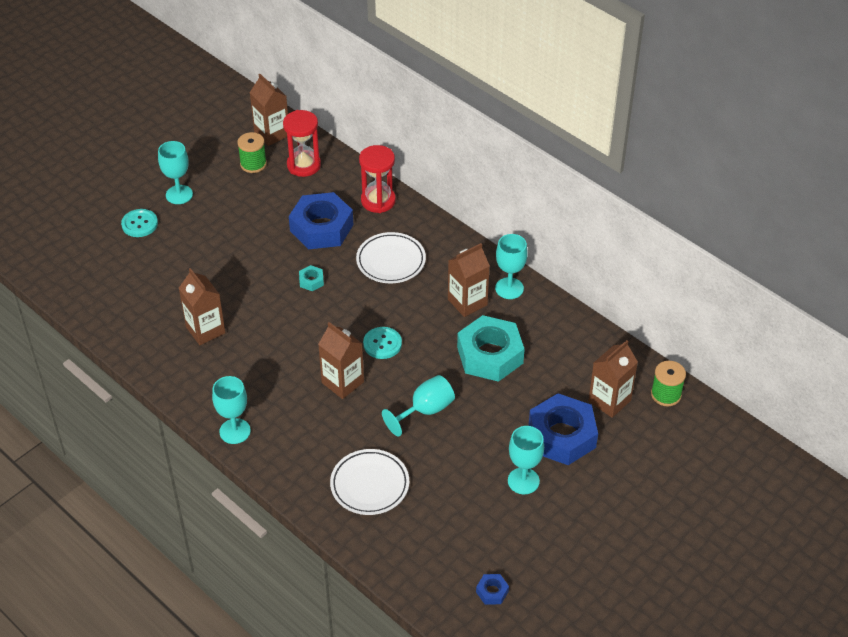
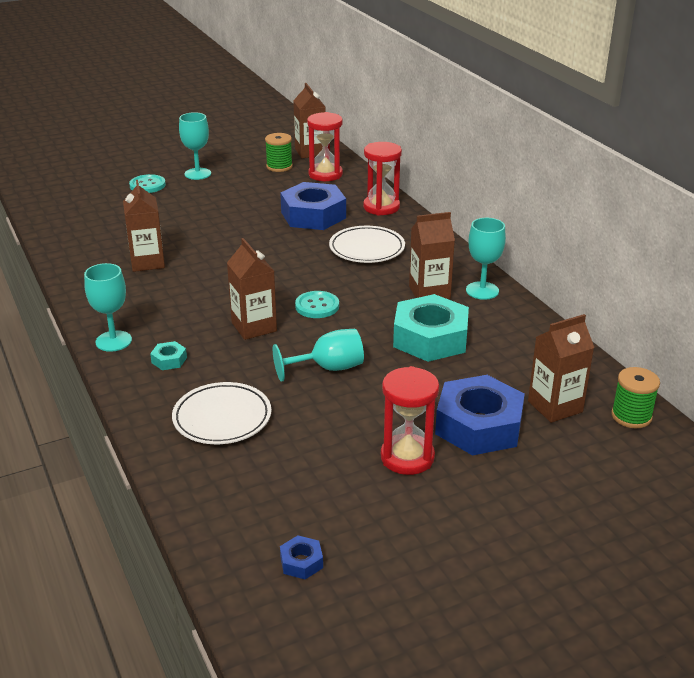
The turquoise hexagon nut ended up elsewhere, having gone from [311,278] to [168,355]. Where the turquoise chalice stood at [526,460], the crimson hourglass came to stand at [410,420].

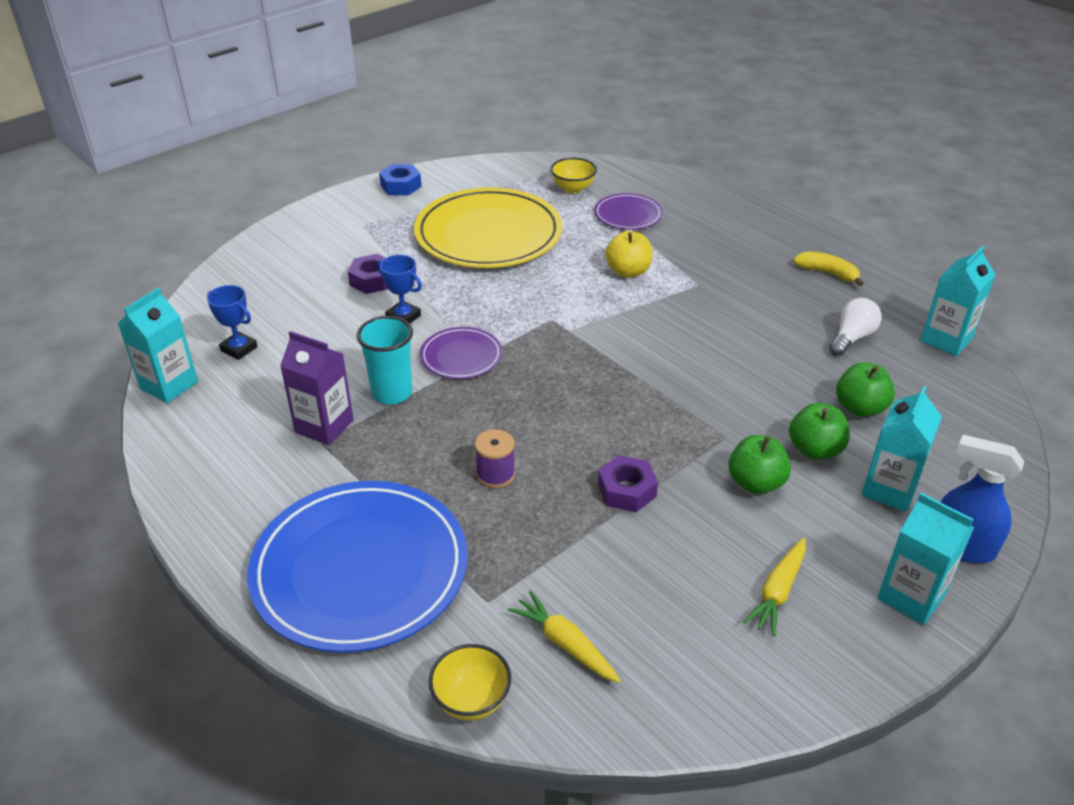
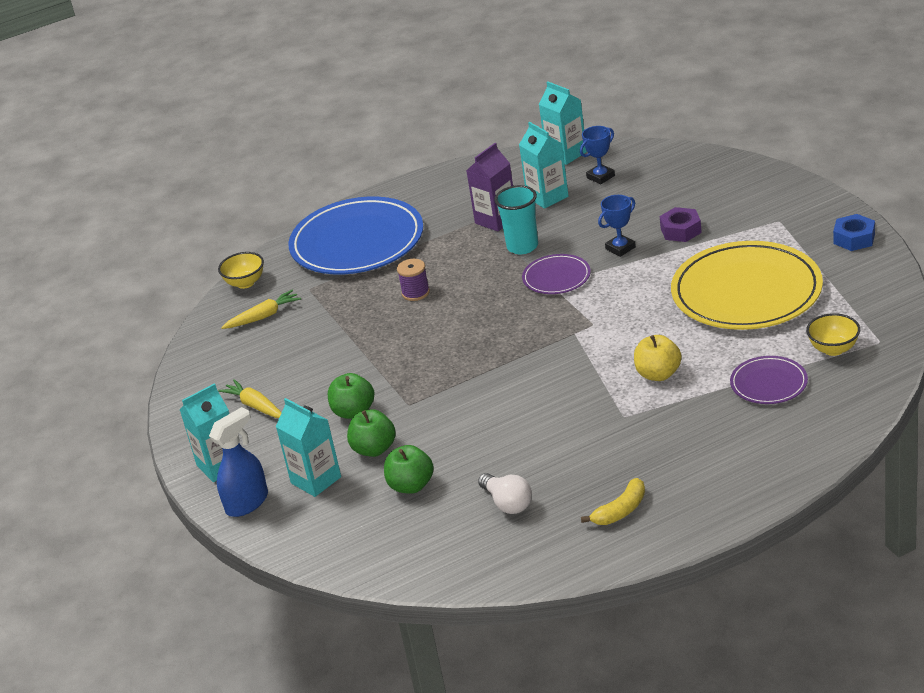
The turquoise milk carton ended up elsewhere, having gone from [958,301] to [543,165]. The second view lost the violet hexagon nut at [628,483].

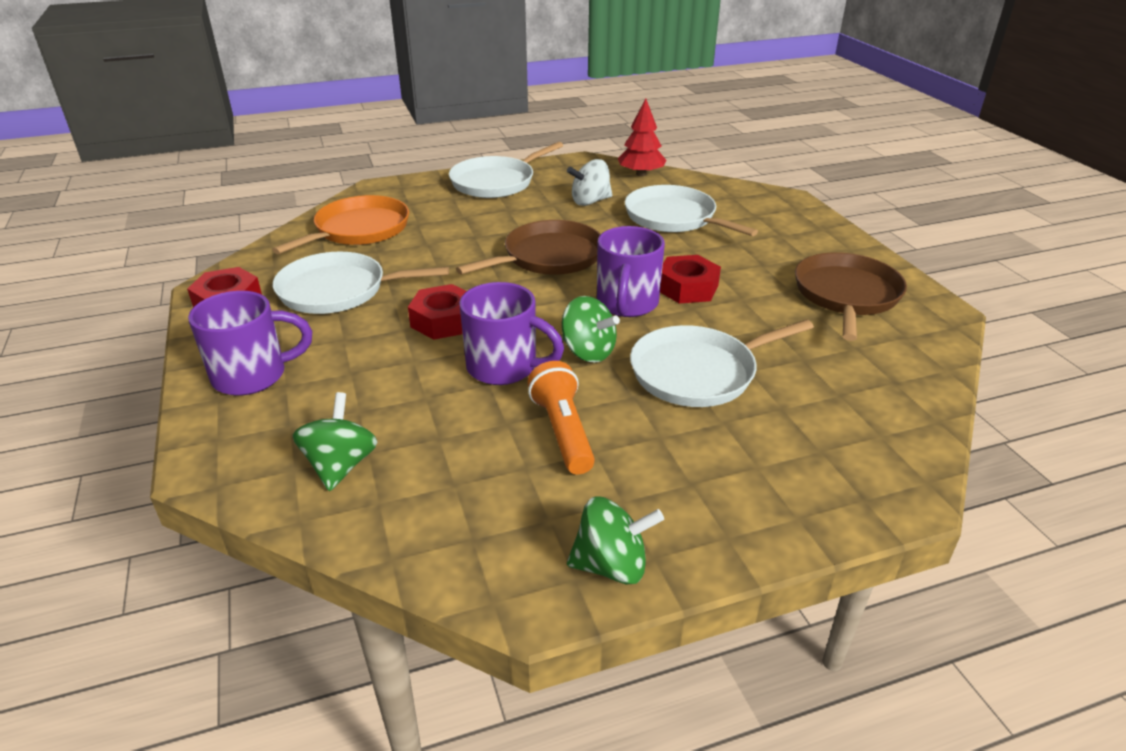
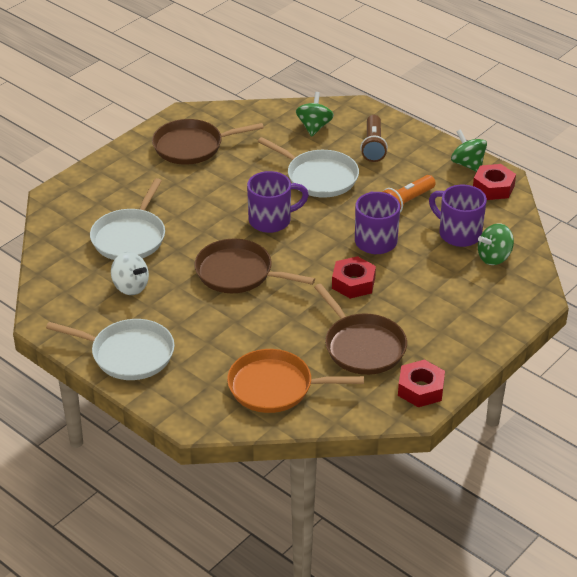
The green spinning top ended up elsewhere, having gone from [591,329] to [315,114]. What was the white frying pan at [361,283] turned into the brown frying pan at [360,329]. The second view gained the brown pocket torch at [374,138]. The violet tea mug ended up elsewhere, having gone from [250,343] to [458,216]. The crimson hexagon nut ended up elsewhere, having gone from [690,279] to [494,182]. The second view lost the crimson toy tree at [642,137].

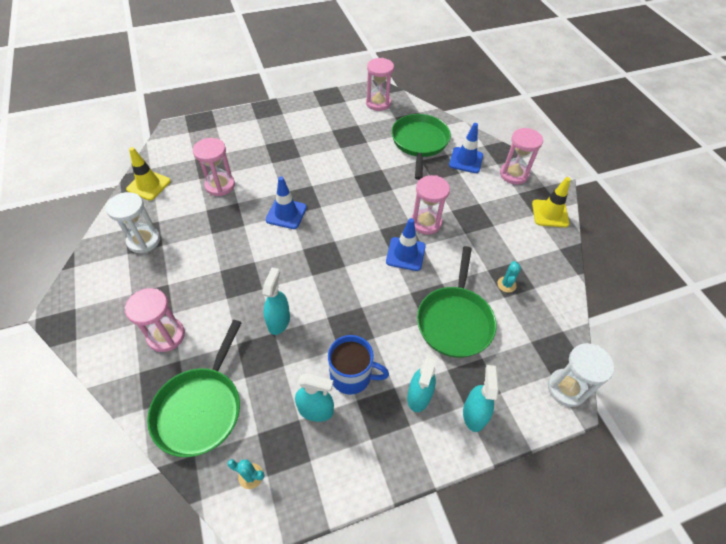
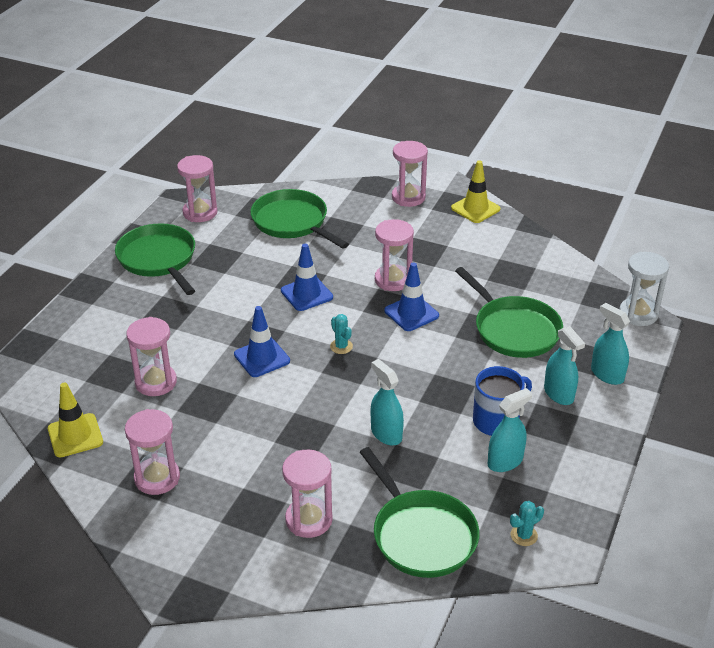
The second view gained the green frying pan at [155,259]. What was the white hourglass at [133,222] turned into the rosy hourglass at [152,452]. The cobalt safety cone ended up elsewhere, having gone from [466,148] to [307,277]. The turquoise saguaro cactus ended up elsewhere, having gone from [509,277] to [341,334].

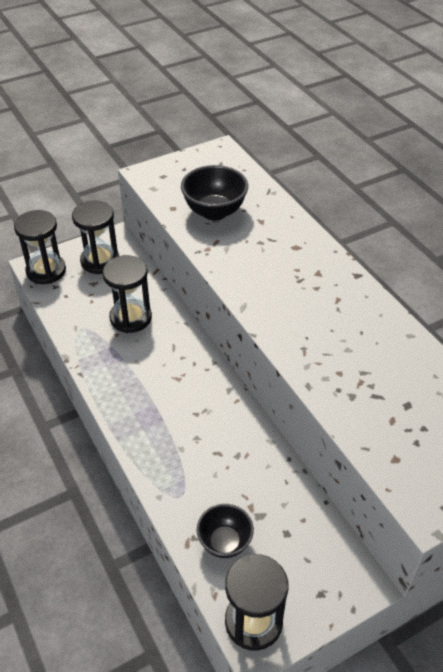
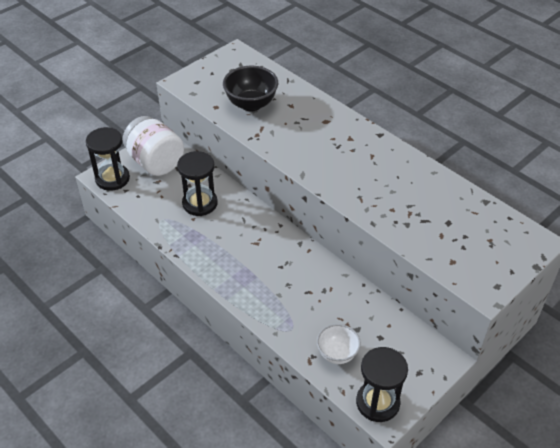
Where the black hourglass stood at [95,237], the white jar came to stand at [153,146]. What was the black bowl at [225,531] turned into the white bowl at [339,344].

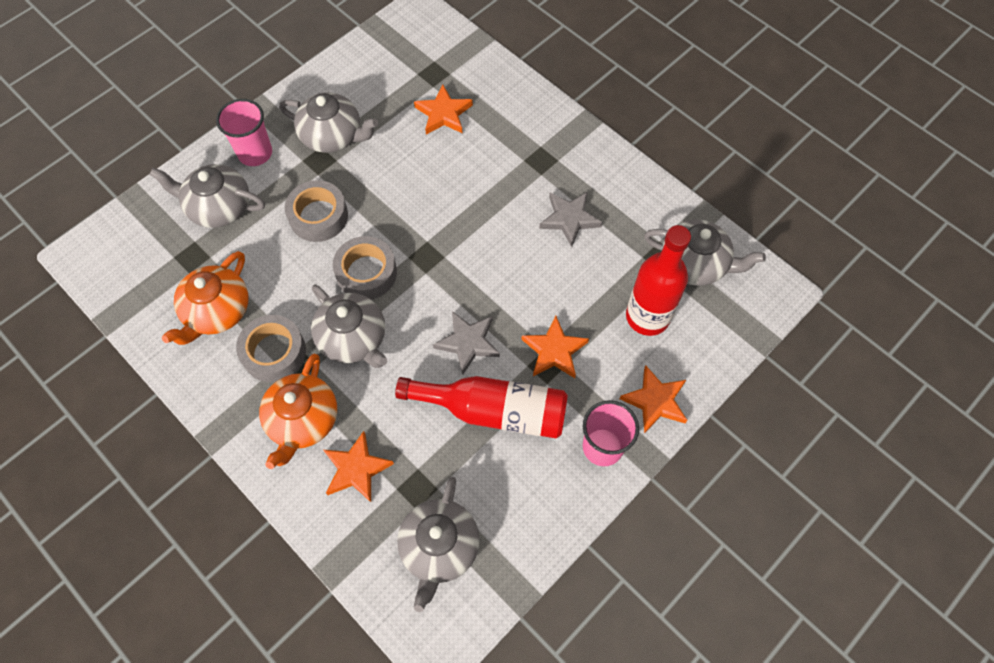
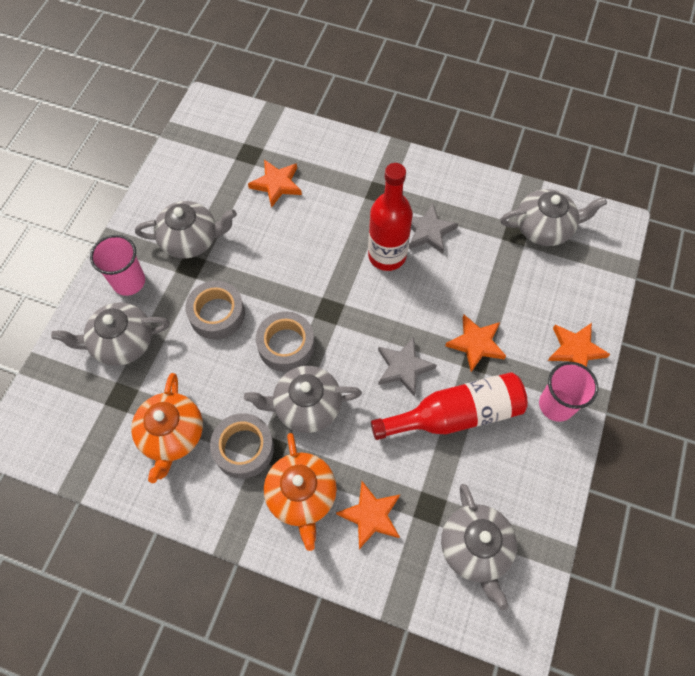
The ash-grey tea pot at [349,326] ended up facing another way, 150 degrees clockwise from before. The crimson drink bottle ended up elsewhere, having gone from [658,280] to [390,217].

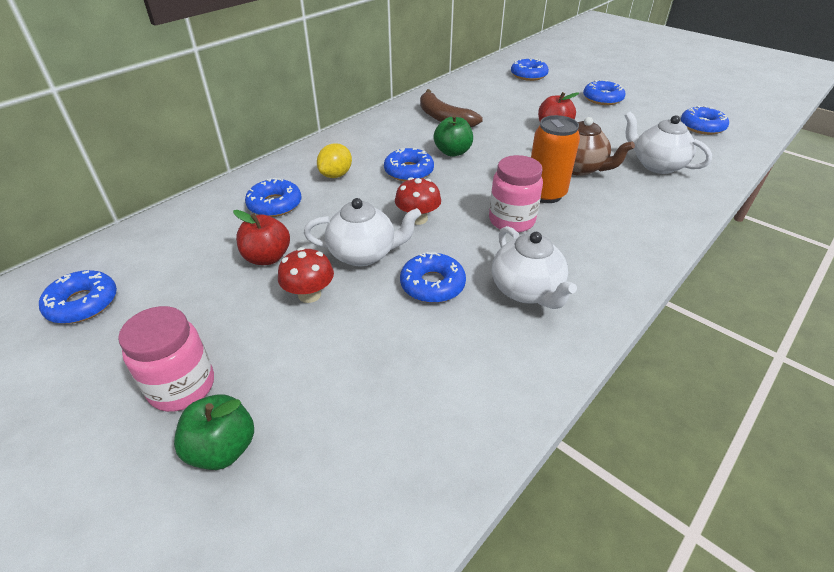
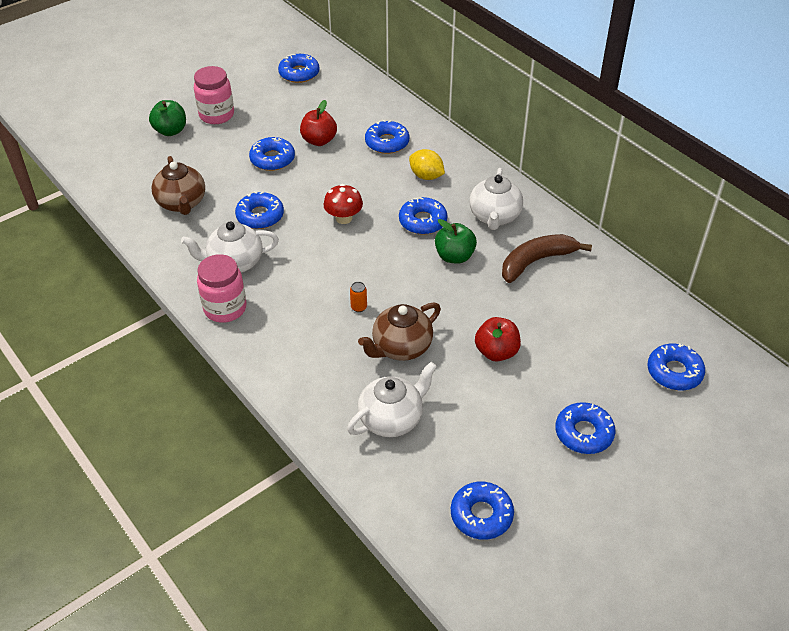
The second view gained the brown tea pot at [178,185]. The rosy jar ended up elsewhere, having gone from [516,194] to [221,288]. Where the crimson toadstool stood at [306,275], the cobalt glazed donut came to stand at [272,154]. The size of the bright orange can at [555,159] changed by a factor of 0.41. The white tea pot ended up elsewhere, having gone from [362,232] to [496,199].

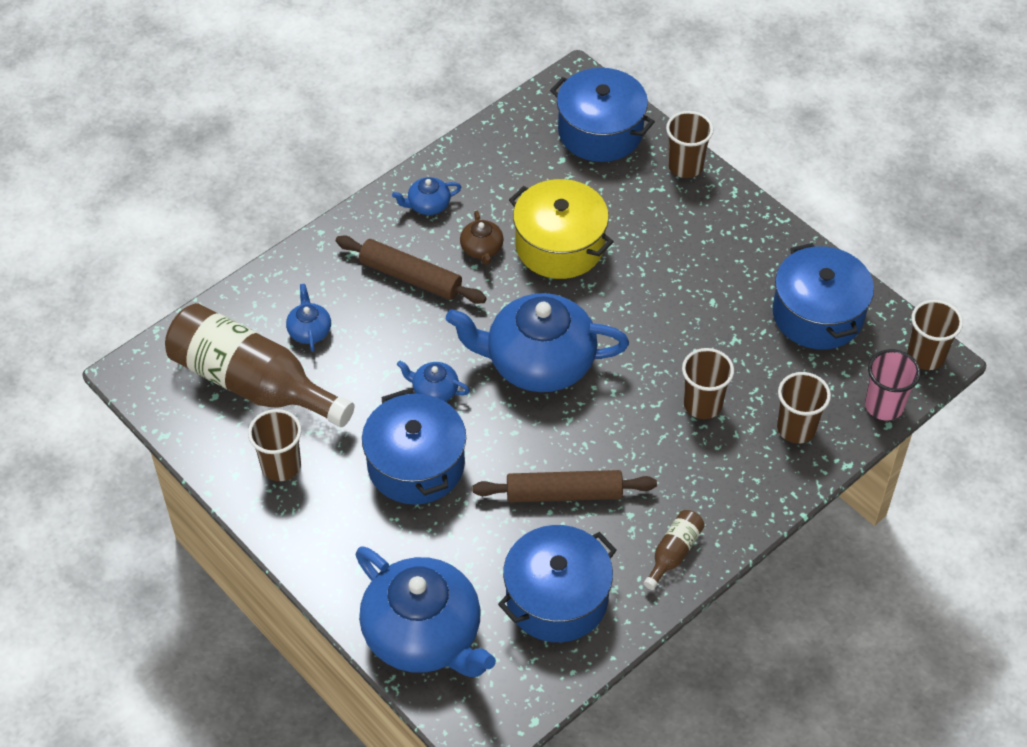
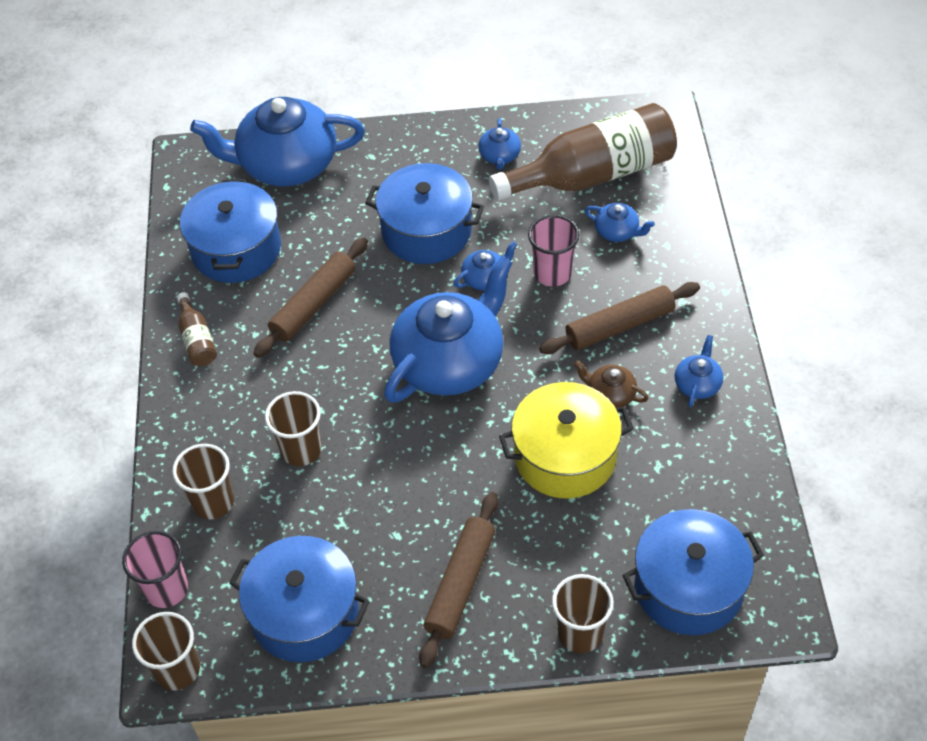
The second view gained the brown dough roller at [458,580]. Where the brown tumbler stood at [275,445], the cobalt tea pot came to stand at [499,144]. The second view gained the rosy tumbler at [553,250].

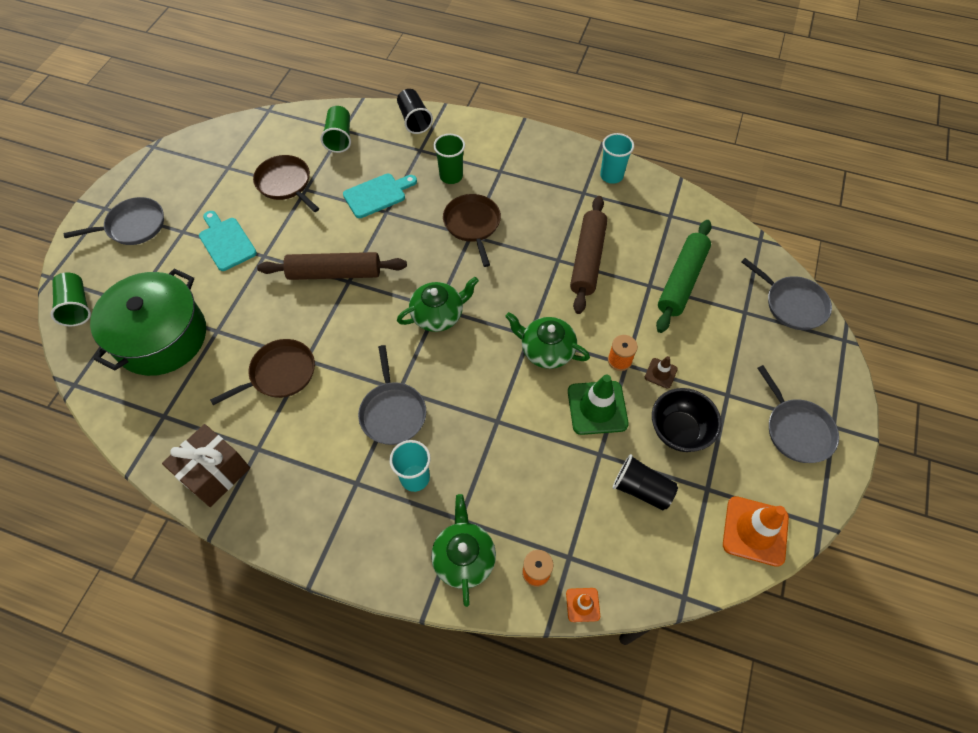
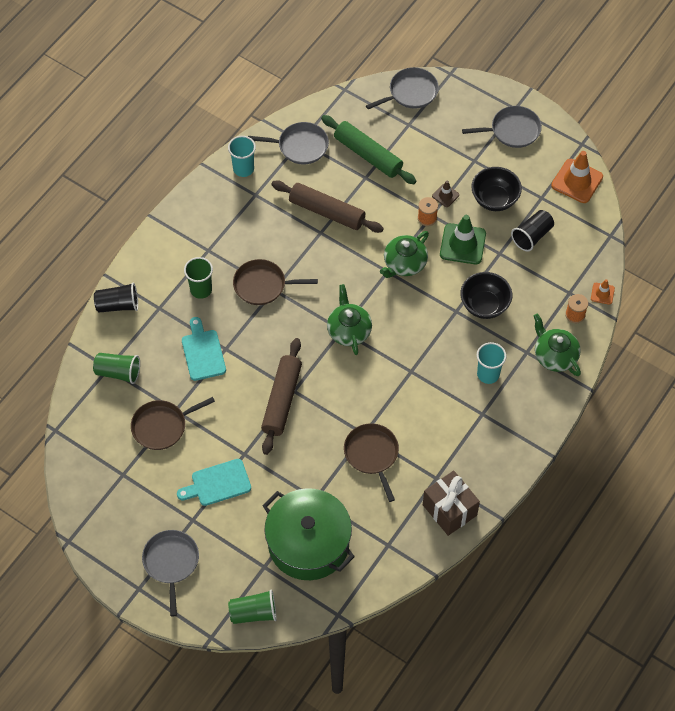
The ash-grey frying pan ended up elsewhere, having gone from [392,395] to [288,143]. The second view gained the black bowl at [486,295]. The green tea pot at [463,550] ended up facing another way, 45 degrees clockwise from before.

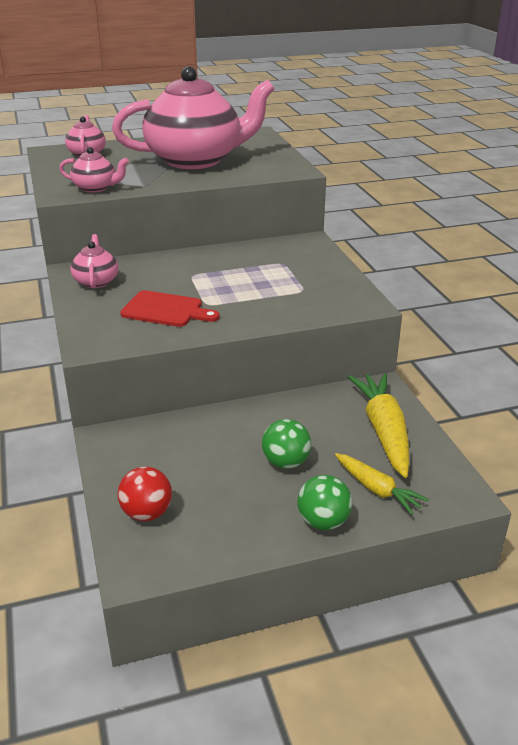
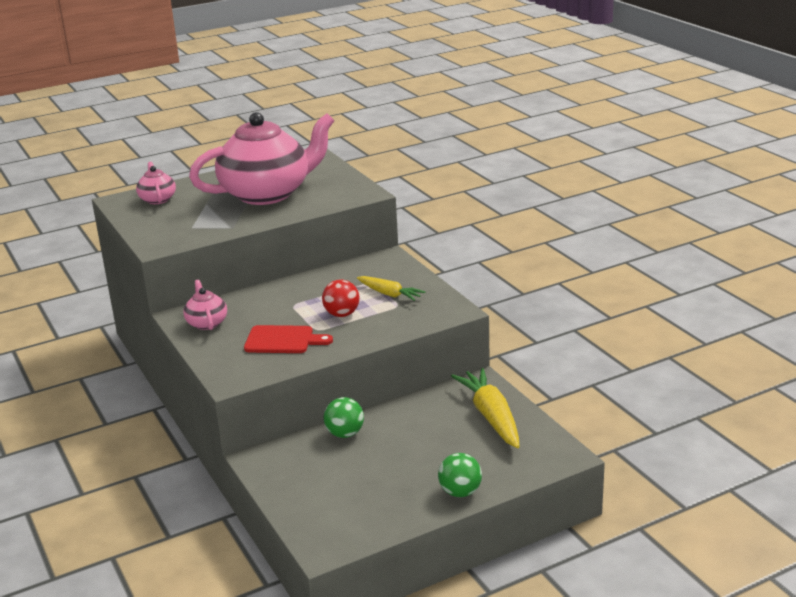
The crimson sphere ended up elsewhere, having gone from [145,494] to [341,298]. The green sphere ended up elsewhere, having gone from [286,444] to [344,417]. The bright yellow root vegetable ended up elsewhere, having gone from [382,484] to [391,288]. The second view lost the rosy tea pot at [94,170].

